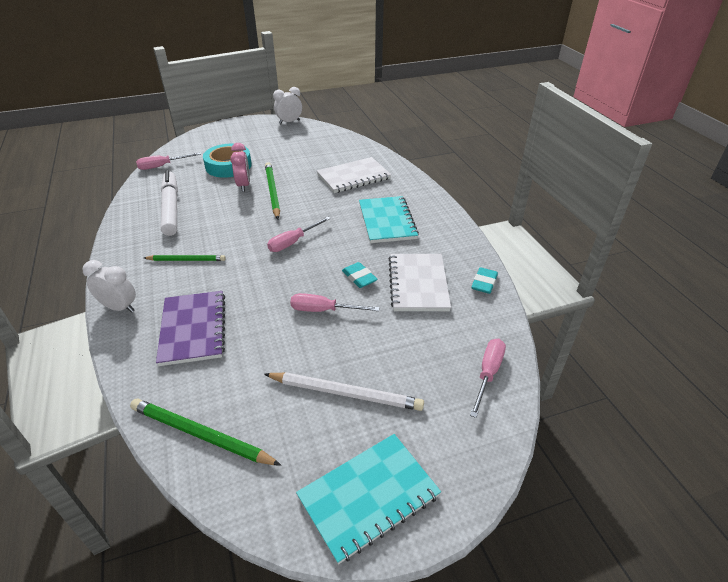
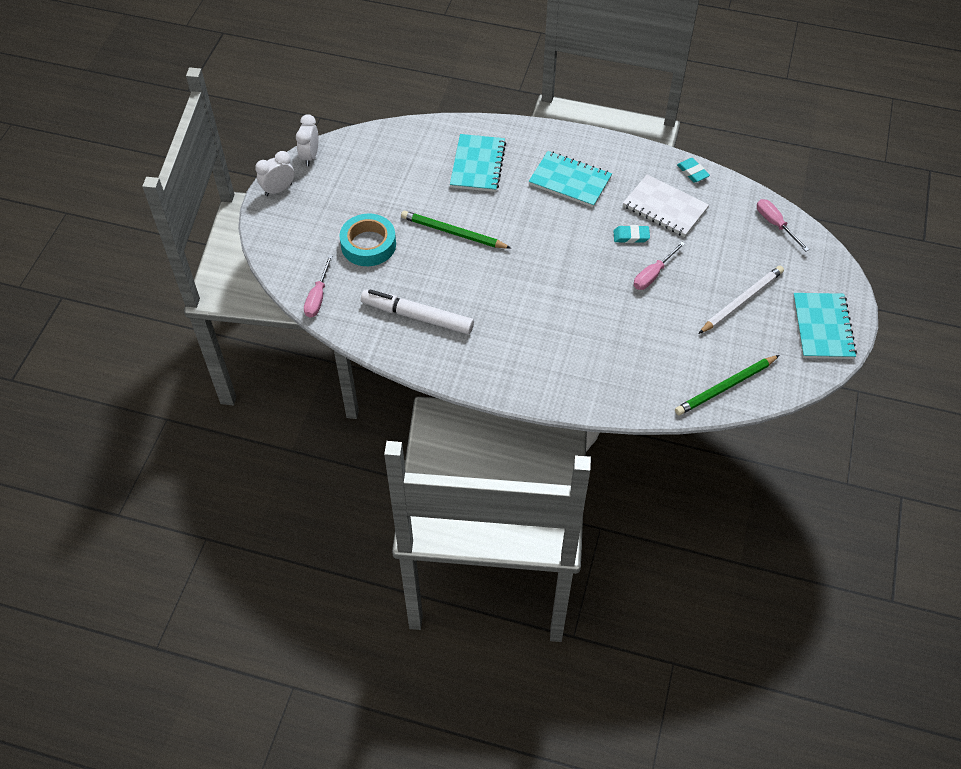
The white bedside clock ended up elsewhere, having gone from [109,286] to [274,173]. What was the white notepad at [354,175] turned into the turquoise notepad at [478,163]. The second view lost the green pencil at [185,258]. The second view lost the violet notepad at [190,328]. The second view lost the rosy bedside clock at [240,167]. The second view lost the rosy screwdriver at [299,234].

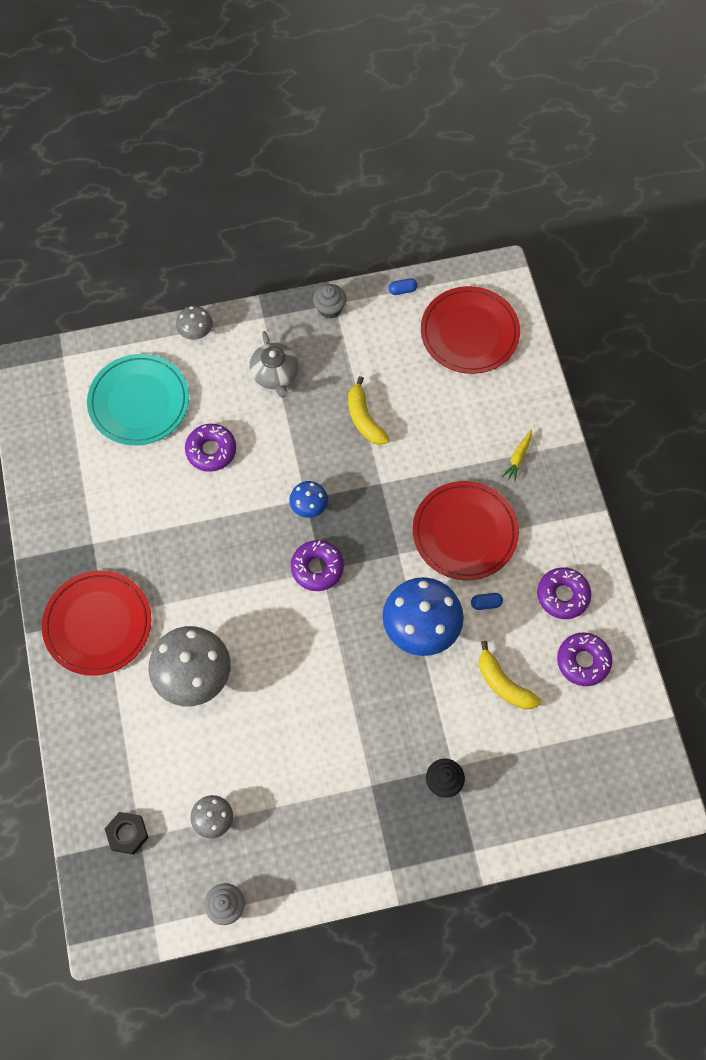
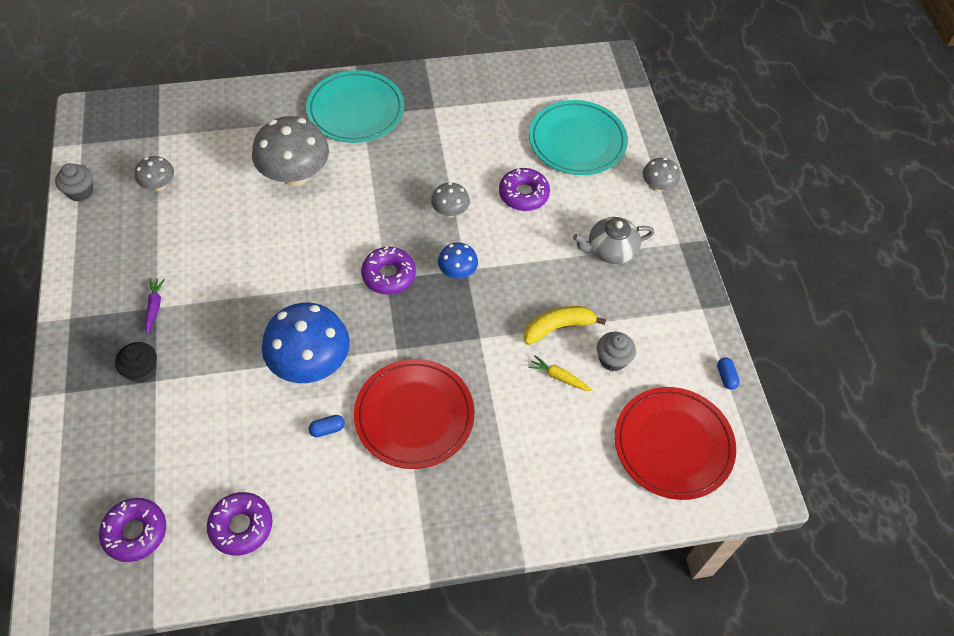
The violet glazed donut ended up elsewhere, having gone from [564,593] to [132,530]. The second view gained the violet root vegetable at [155,307]. What was the crimson flat dish at [97,623] turned into the turquoise flat dish at [355,106]. The cobalt capsule at [487,601] ended up facing another way, 75 degrees clockwise from before. The second view gained the ash-grey toadstool at [450,199]. The bright yellow root vegetable ended up elsewhere, having gone from [517,456] to [560,373]. The ash-grey fairy cake ended up elsewhere, having gone from [329,301] to [616,351]. The second view lost the black hexagon nut at [127,833]. The second view lost the bright yellow banana at [510,675].

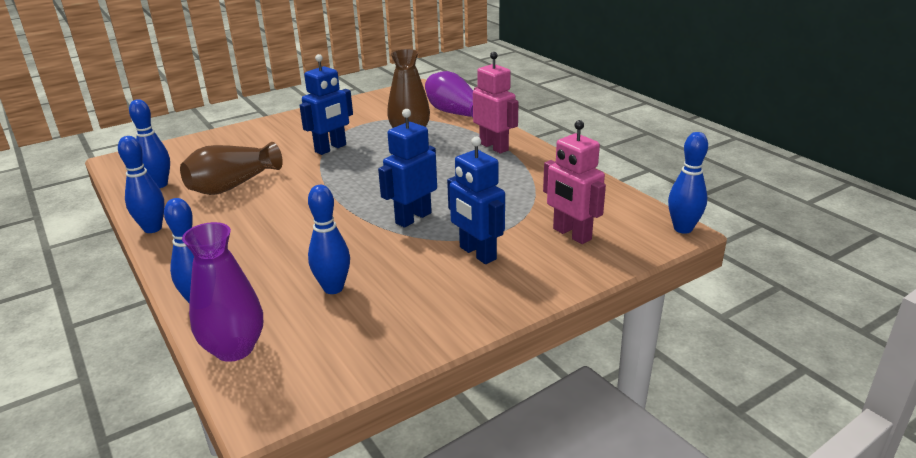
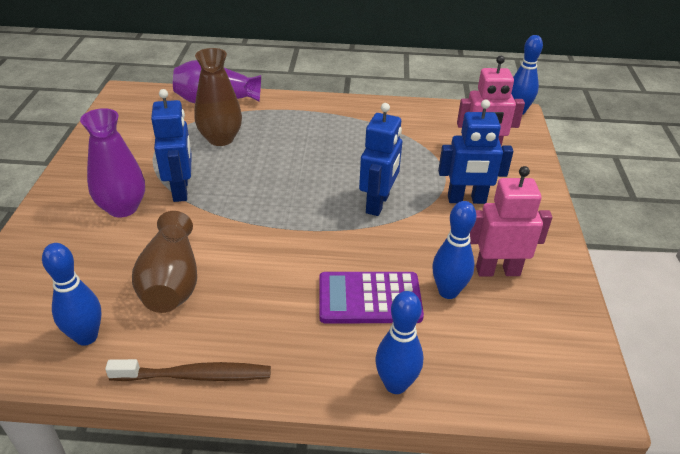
The violet tall vase ended up elsewhere, having gone from [222,292] to [112,163]. Where the cobalt tenpin stood at [141,184], the brown toothbrush came to stand at [188,370]. The second view gained the violet adding machine at [371,298]. The cobalt robot at [407,168] ended up facing another way, 150 degrees counterclockwise from before. The rosy robot ended up elsewhere, having gone from [495,102] to [511,221].

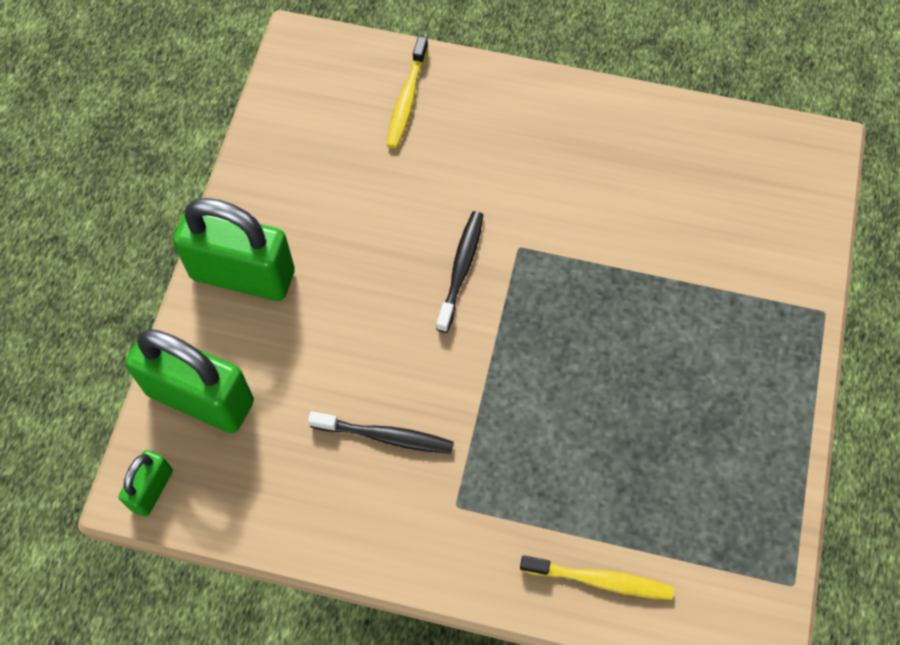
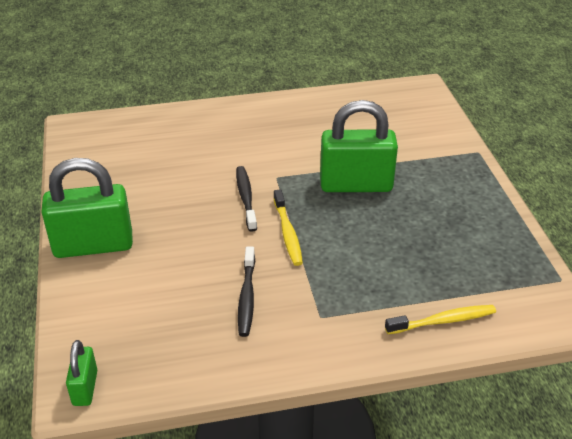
The black toothbrush at [381,432] ended up facing another way, 105 degrees clockwise from before. The bright yellow toothbrush ended up elsewhere, having gone from [407,92] to [288,227]. The green small lock ended up elsewhere, having gone from [189,381] to [359,146].

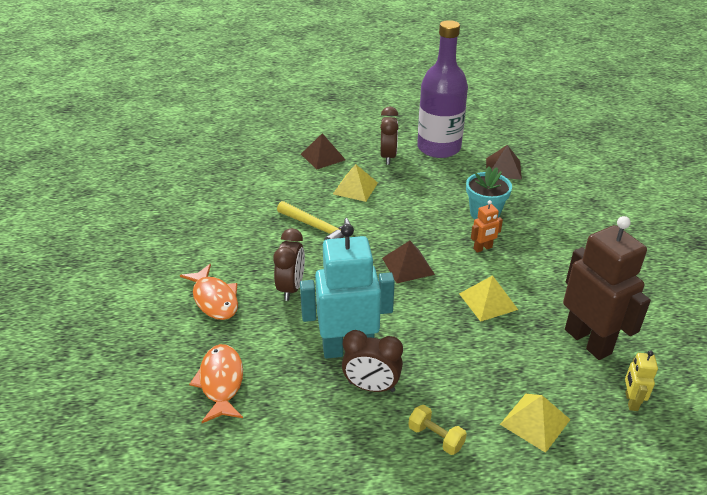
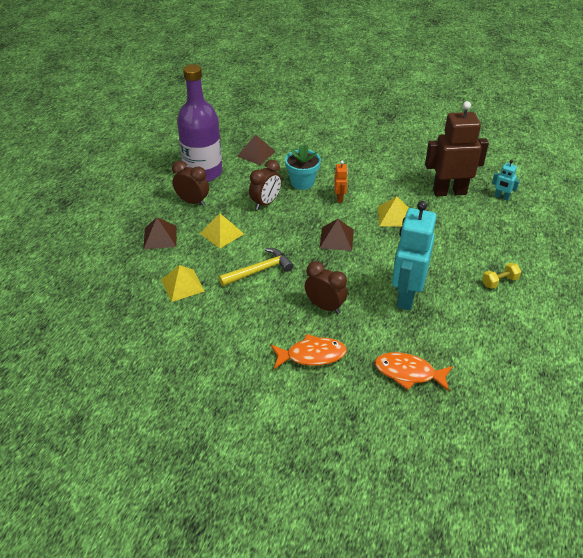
The bright yellow solid pyramid ended up elsewhere, having gone from [535,423] to [183,283]. The brown bedside clock ended up elsewhere, having gone from [372,361] to [265,185]. What was the bright yellow robot at [641,380] turned into the turquoise robot at [506,180].

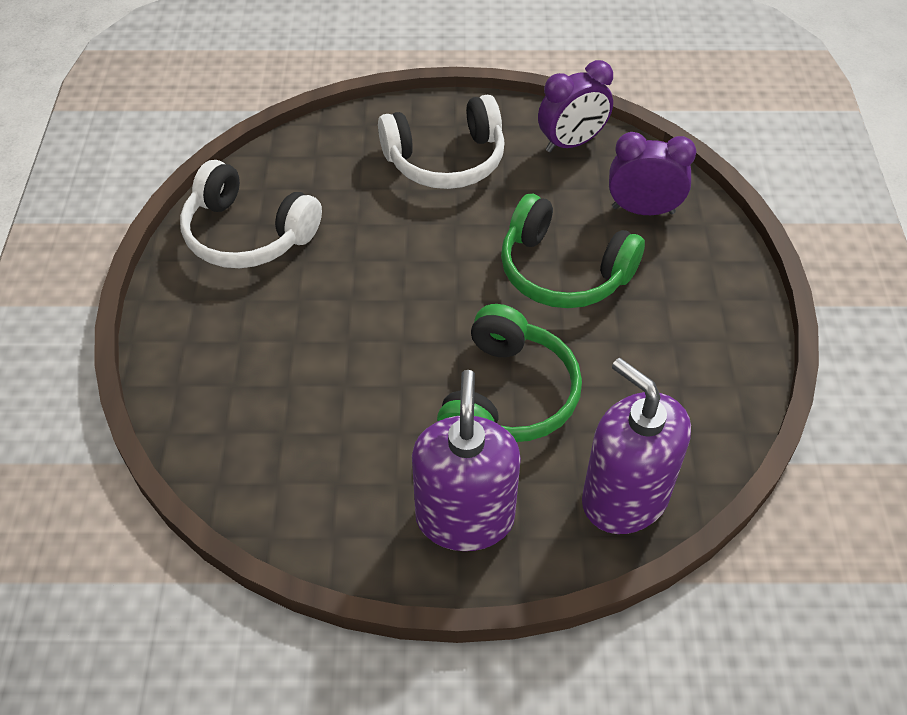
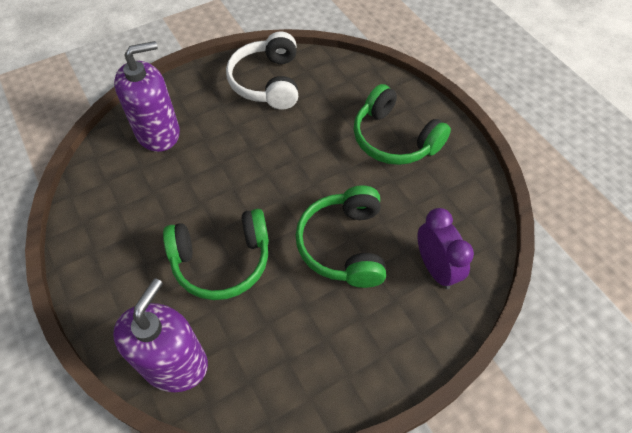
The violet pump bottle ended up elsewhere, having gone from [466,460] to [147,96]. What was the white headphones at [441,142] turned into the green headphones at [402,124]. The second view lost the violet bedside clock at [575,106].

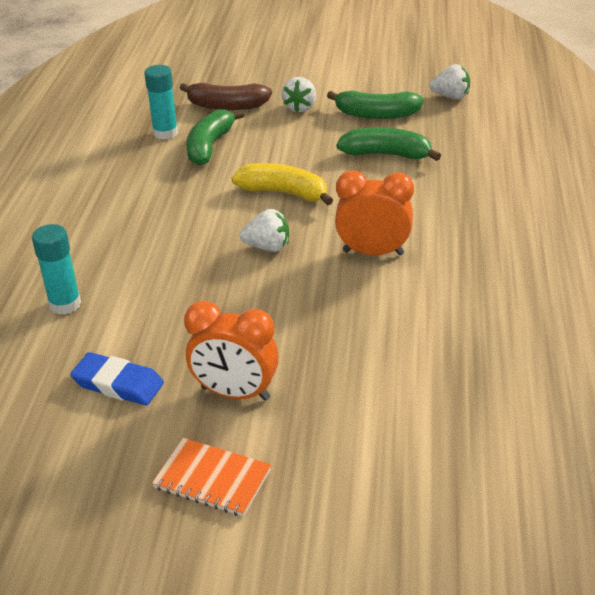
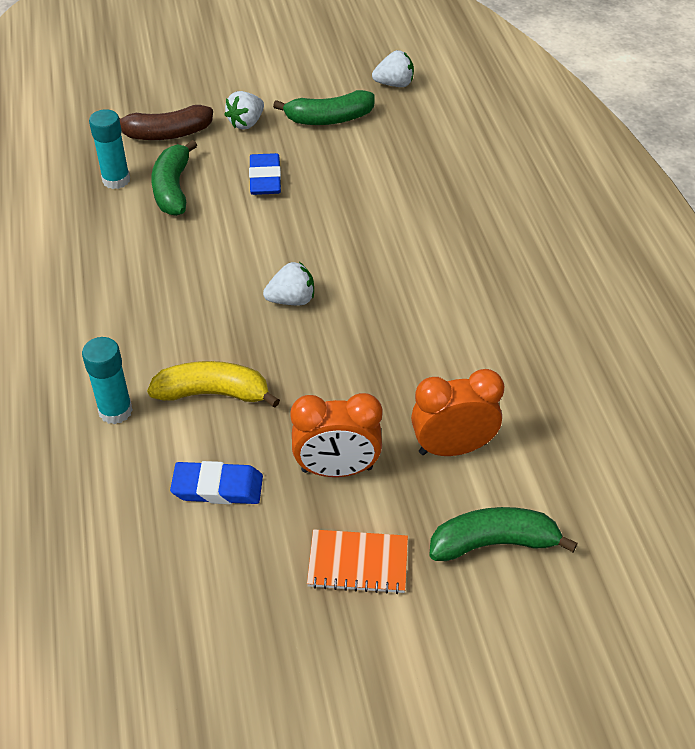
The bright yellow banana ended up elsewhere, having gone from [282,184] to [213,384]. The white toy strawberry at [298,94] ended up facing another way, 45 degrees clockwise from before. The second view gained the cobalt eraser at [265,174]. The bright orange bedside clock ended up elsewhere, having gone from [374,212] to [457,412]. The green banana ended up elsewhere, having gone from [388,144] to [503,534].

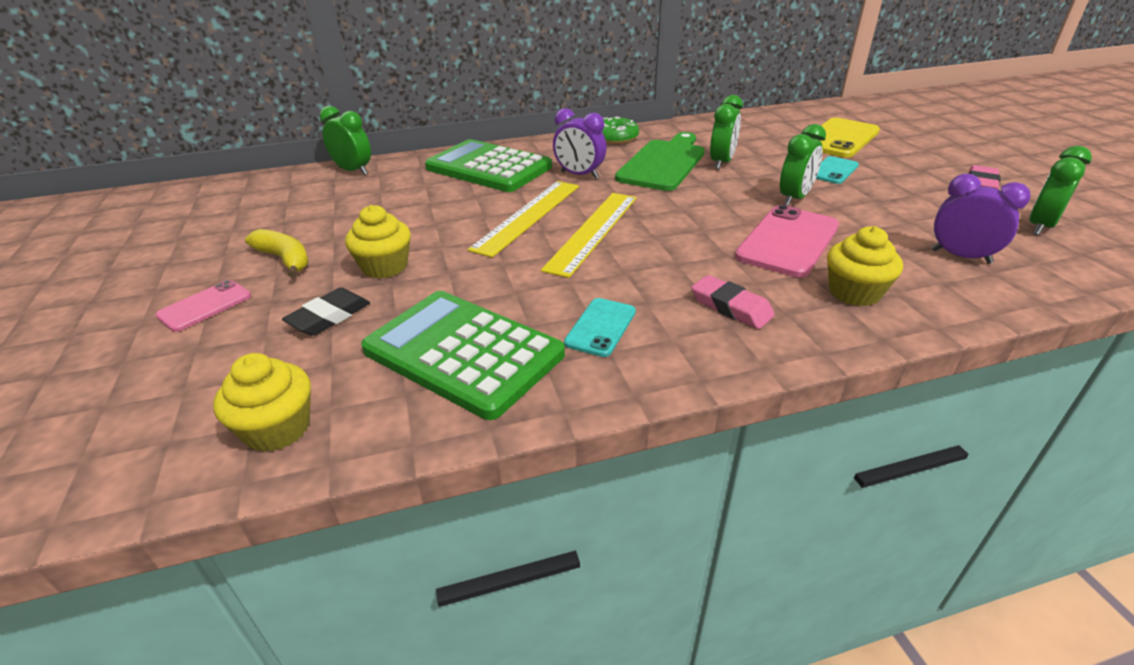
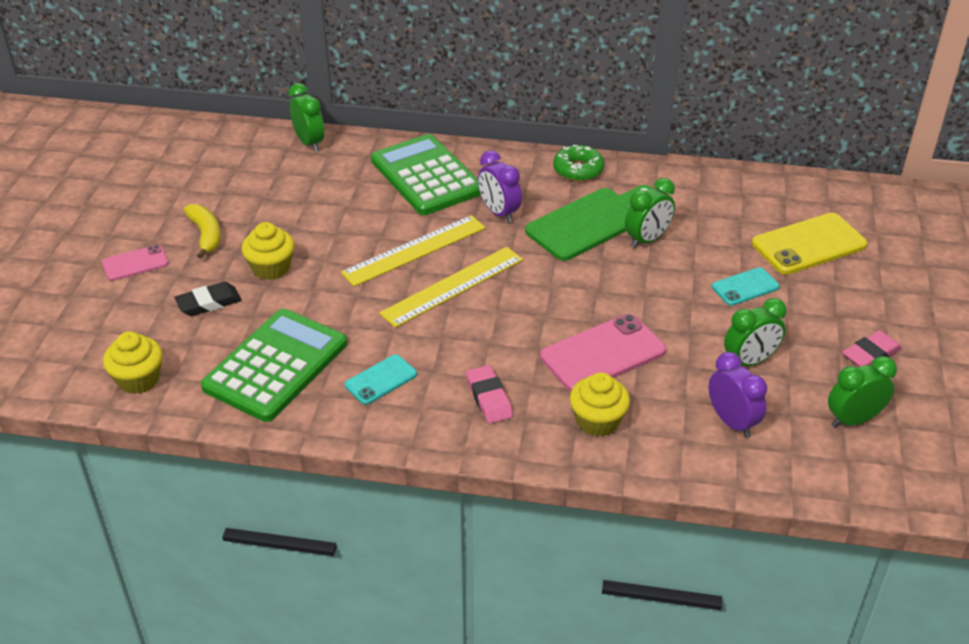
The green adding machine at [463,355] ended up facing another way, 60 degrees clockwise from before. The green bedside clock ended up elsewhere, having gone from [803,165] to [755,332].

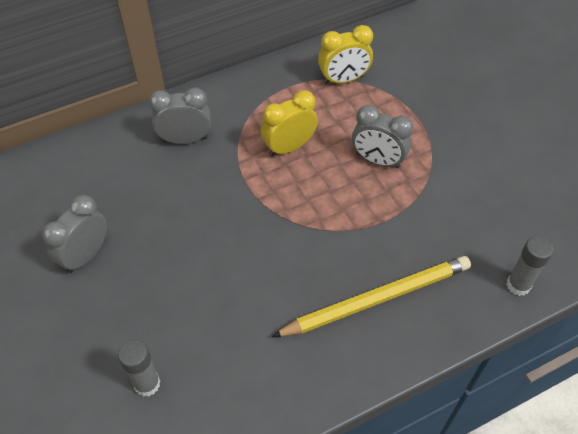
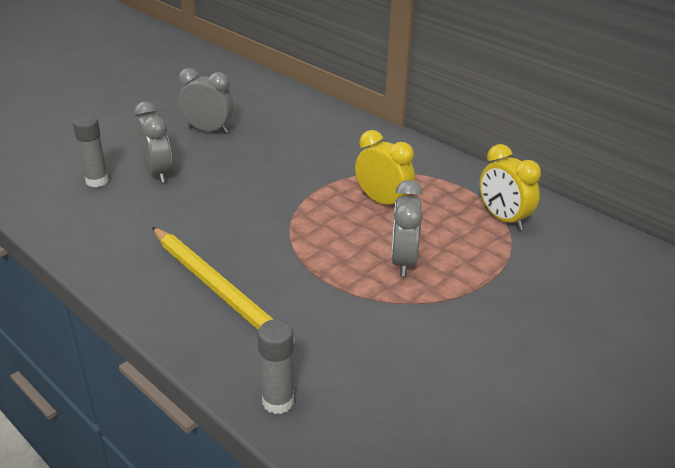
The ash-grey bedside clock ended up elsewhere, having gone from [180,115] to [153,142].

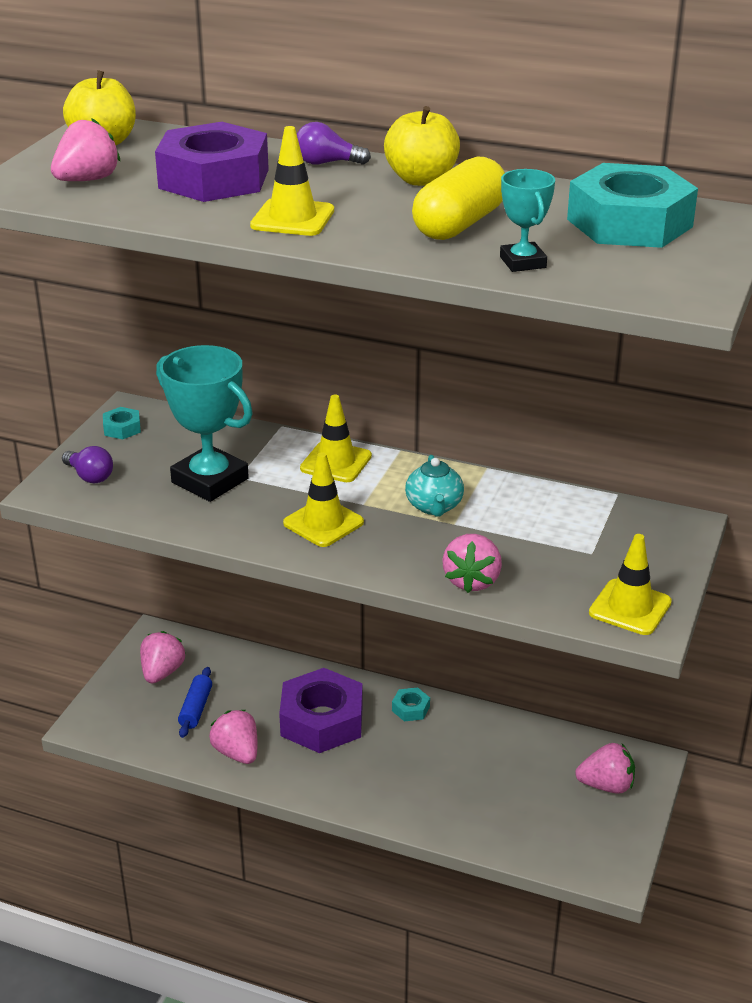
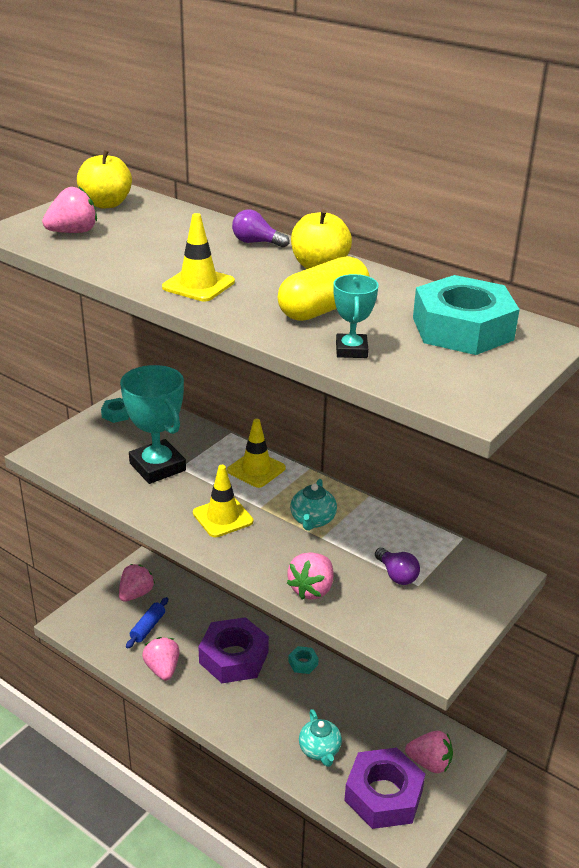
The second view gained the turquoise tea pot at [320,738]. The violet hexagon nut ended up elsewhere, having gone from [212,162] to [384,788]. The violet bulb ended up elsewhere, having gone from [87,464] to [397,566]. The second view lost the bright yellow safety cone at [630,584].

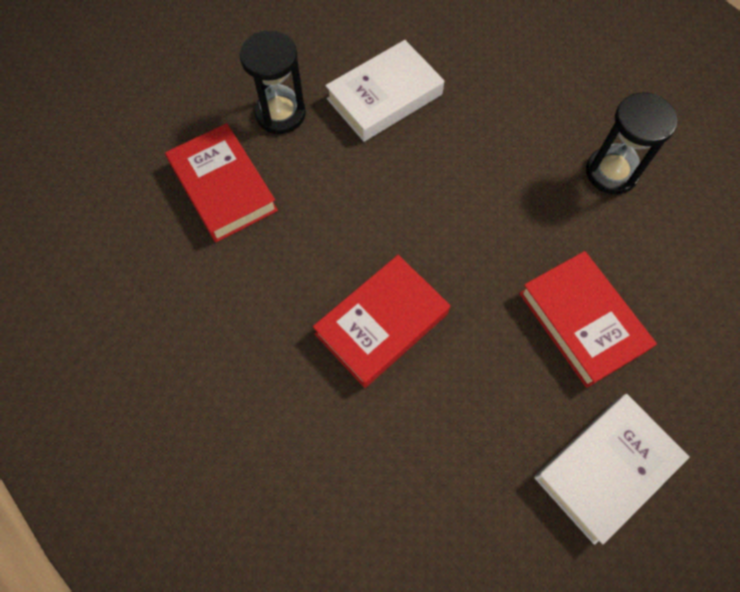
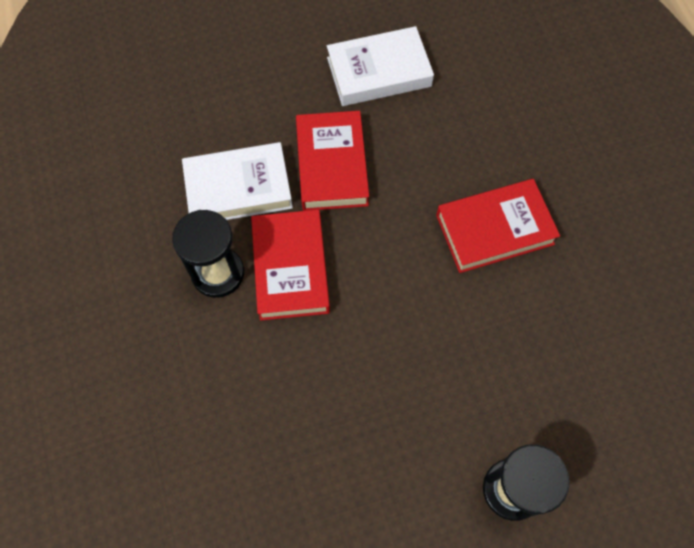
The white hardcover ended up elsewhere, having gone from [384,91] to [237,181]. The crimson hardcover ended up elsewhere, having gone from [221,182] to [290,265].

